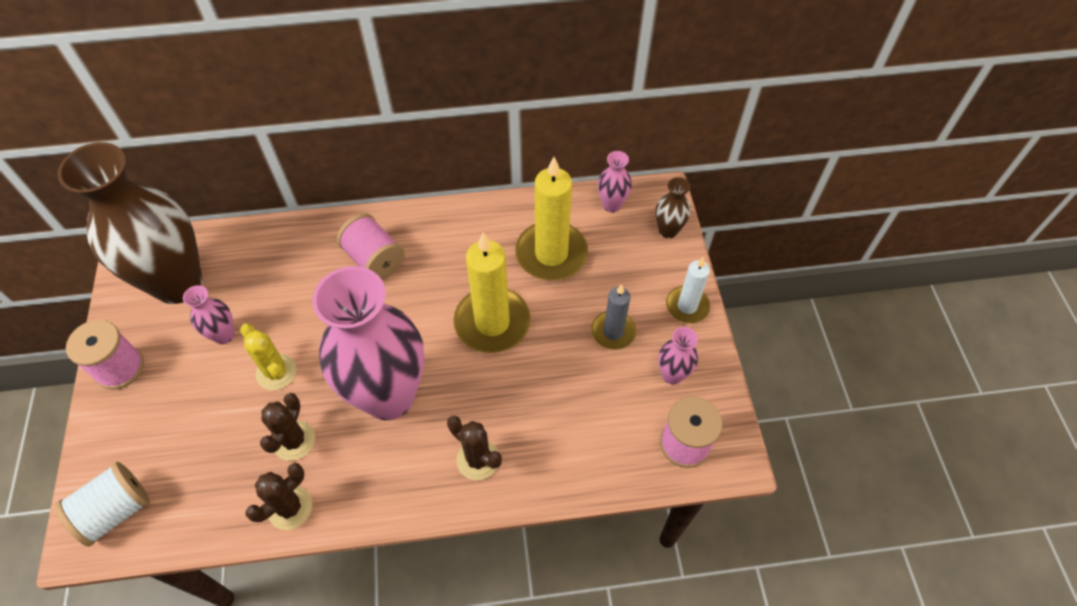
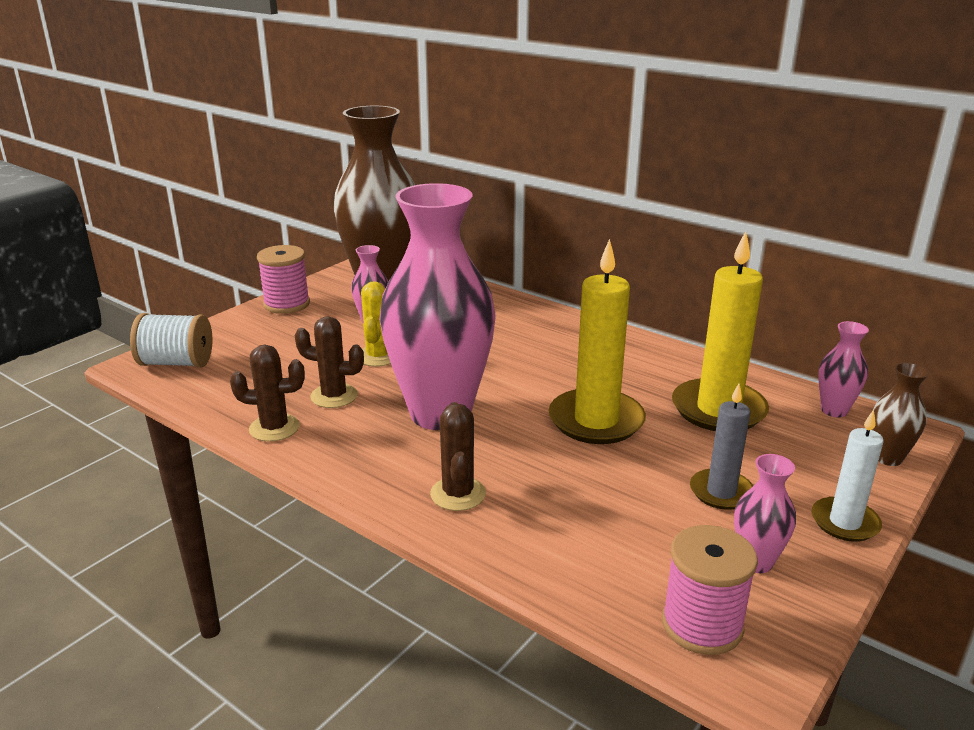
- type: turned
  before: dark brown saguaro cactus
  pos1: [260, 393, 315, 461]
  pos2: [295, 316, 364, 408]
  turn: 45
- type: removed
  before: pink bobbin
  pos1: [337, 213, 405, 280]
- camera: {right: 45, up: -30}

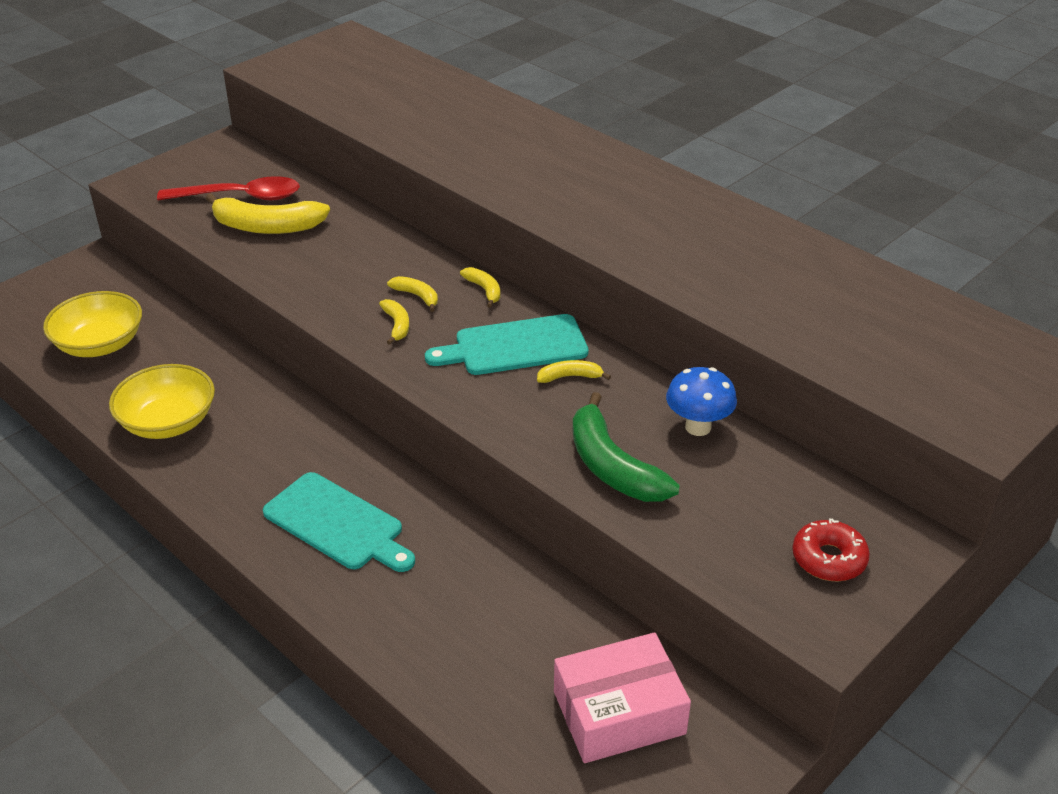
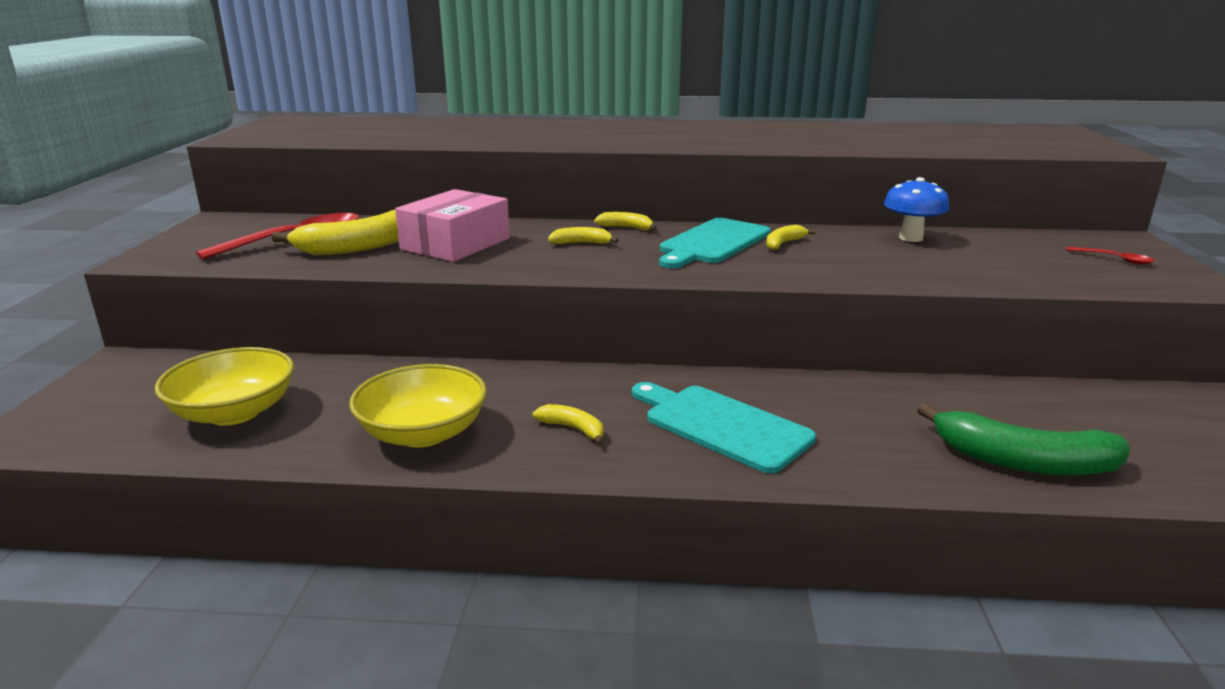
- type: moved
  before: pink parcel
  pos1: [554, 633, 691, 763]
  pos2: [395, 189, 510, 262]
- type: moved
  before: bright yellow banana fruit
  pos1: [379, 299, 409, 345]
  pos2: [532, 404, 604, 445]
- type: turned
  before: teal cutting board
  pos1: [263, 472, 415, 572]
  pos2: [632, 382, 816, 474]
  turn: -135
- type: moved
  before: green banana fruit
  pos1: [573, 392, 680, 502]
  pos2: [917, 403, 1130, 476]
- type: replaced
  before: scarlet donut
  after: scarlet spoon
  pos1: [792, 518, 870, 582]
  pos2: [1066, 246, 1155, 265]
- camera: {right: -40, up: -15}

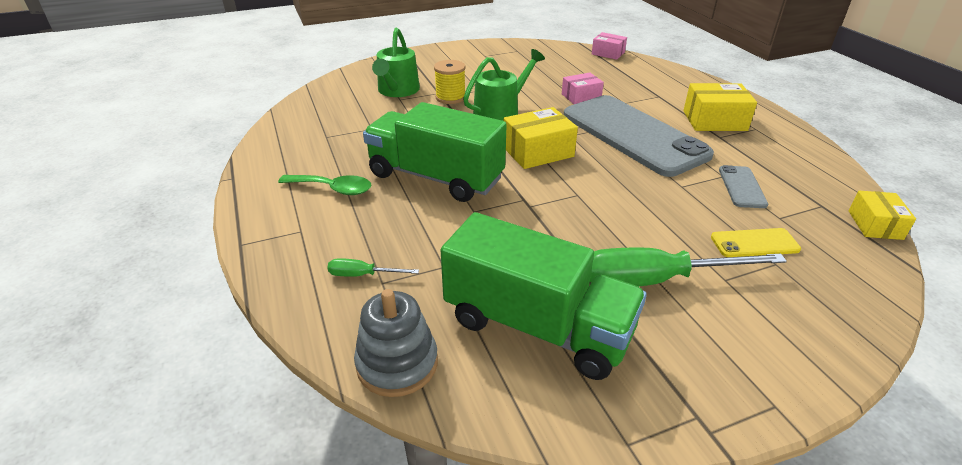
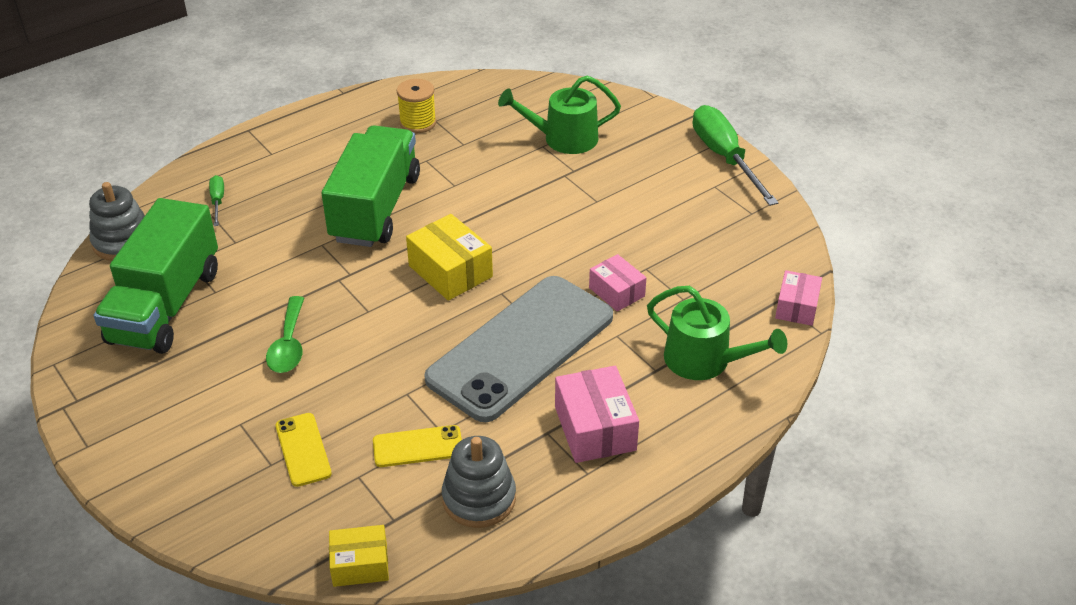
- type: moved
  before: green spoon
  pos1: [278, 175, 372, 195]
  pos2: [266, 296, 304, 373]
- type: recoloured
  before: gray smartphone
  after: bright yellow smartphone
  pos1: [719, 165, 768, 208]
  pos2: [373, 425, 462, 467]
- type: moved
  before: bright yellow bobbin
  pos1: [434, 60, 465, 104]
  pos2: [397, 79, 436, 133]
- type: added
  after: gray ring stacker
  pos2: [442, 436, 516, 528]
- type: recoloured
  before: bright yellow parcel
  after: pink parcel
  pos1: [683, 83, 757, 131]
  pos2: [555, 366, 639, 463]
- type: moved
  before: green watering pot
  pos1: [463, 49, 545, 121]
  pos2: [647, 286, 787, 380]
- type: moved
  before: green hand screwdriver
  pos1: [590, 247, 787, 286]
  pos2: [693, 105, 779, 206]
- camera: {right: 75, up: 5}

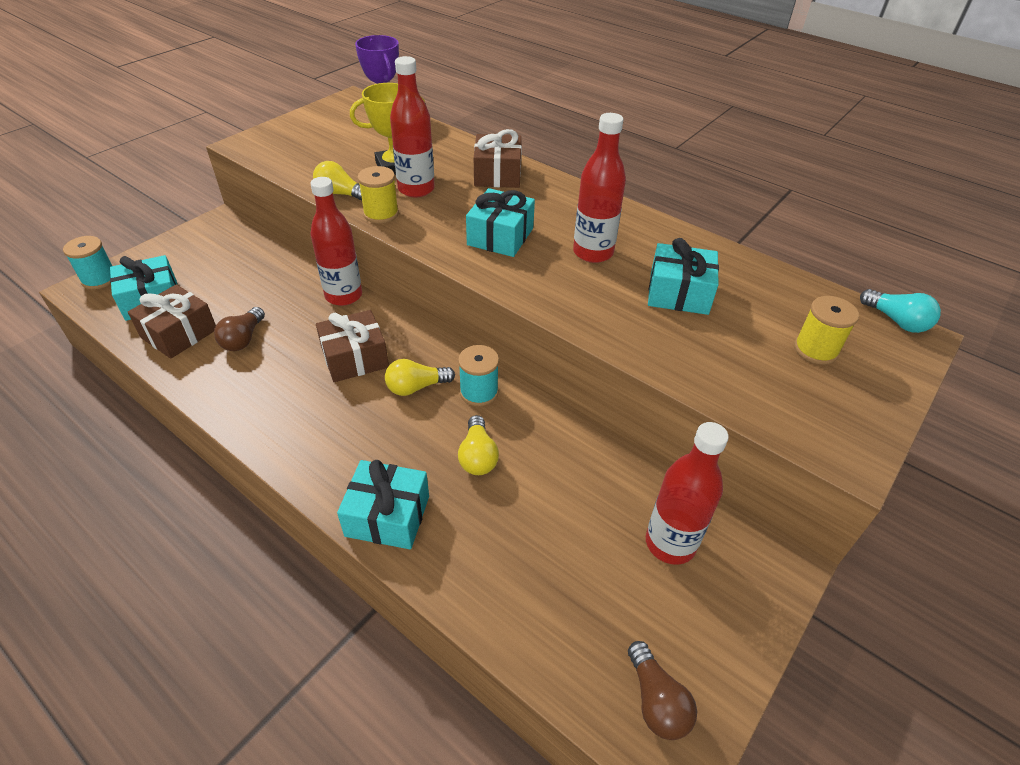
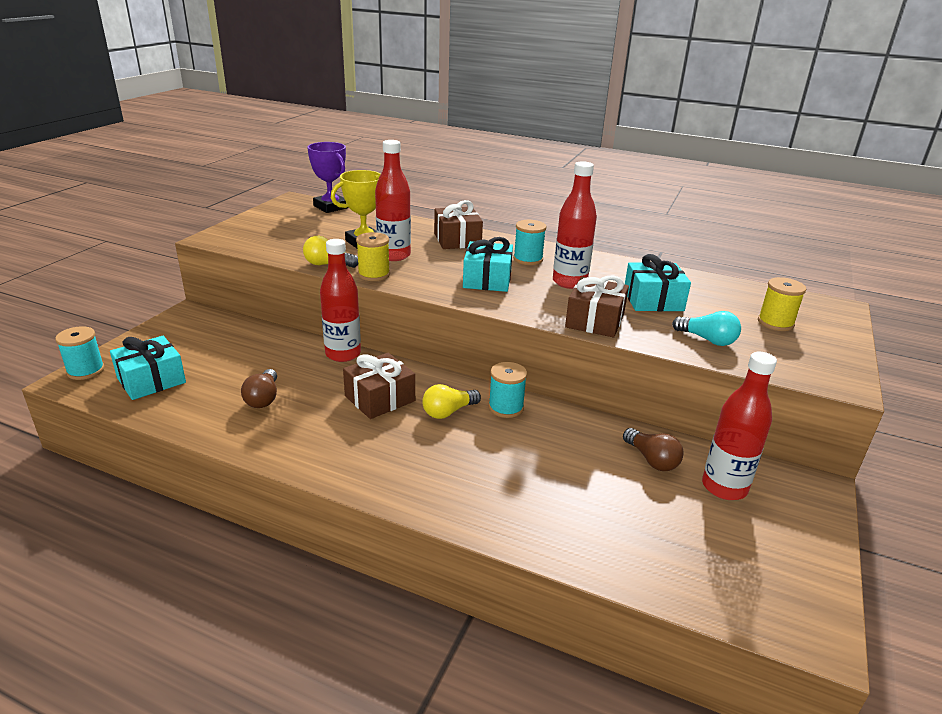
- type: added
  after: teal bobbin
  pos2: [513, 220, 546, 265]
- type: moved
  before: dark brown gift
  pos1: [128, 284, 216, 359]
  pos2: [565, 276, 629, 337]
- type: moved
  before: dark brown lightbulb
  pos1: [628, 641, 697, 740]
  pos2: [623, 428, 683, 471]
- type: moved
  before: teal lightbulb
  pos1: [860, 289, 941, 333]
  pos2: [672, 311, 741, 346]
- type: removed
  before: teal gift
  pos1: [337, 460, 429, 549]
- type: removed
  before: bright yellow lightbulb
  pos1: [458, 415, 499, 475]
- camera: {right: -15, up: -15}

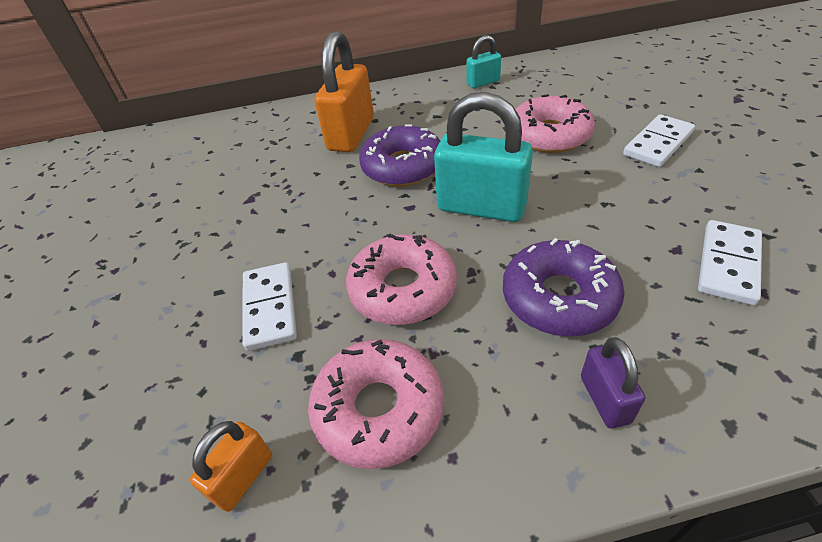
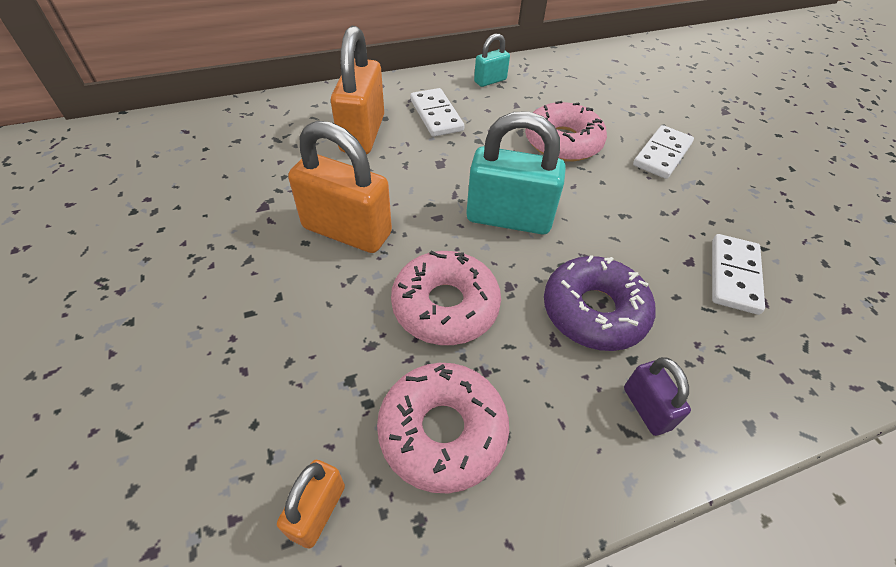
- type: added
  after: orange-coloured small lock
  pos2: [288, 121, 392, 253]
- type: moved
  before: white domino
  pos1: [243, 262, 297, 351]
  pos2: [410, 88, 465, 137]
- type: removed
  before: purple donut
  pos1: [359, 124, 440, 187]
- camera: {right: -15, up: 5}

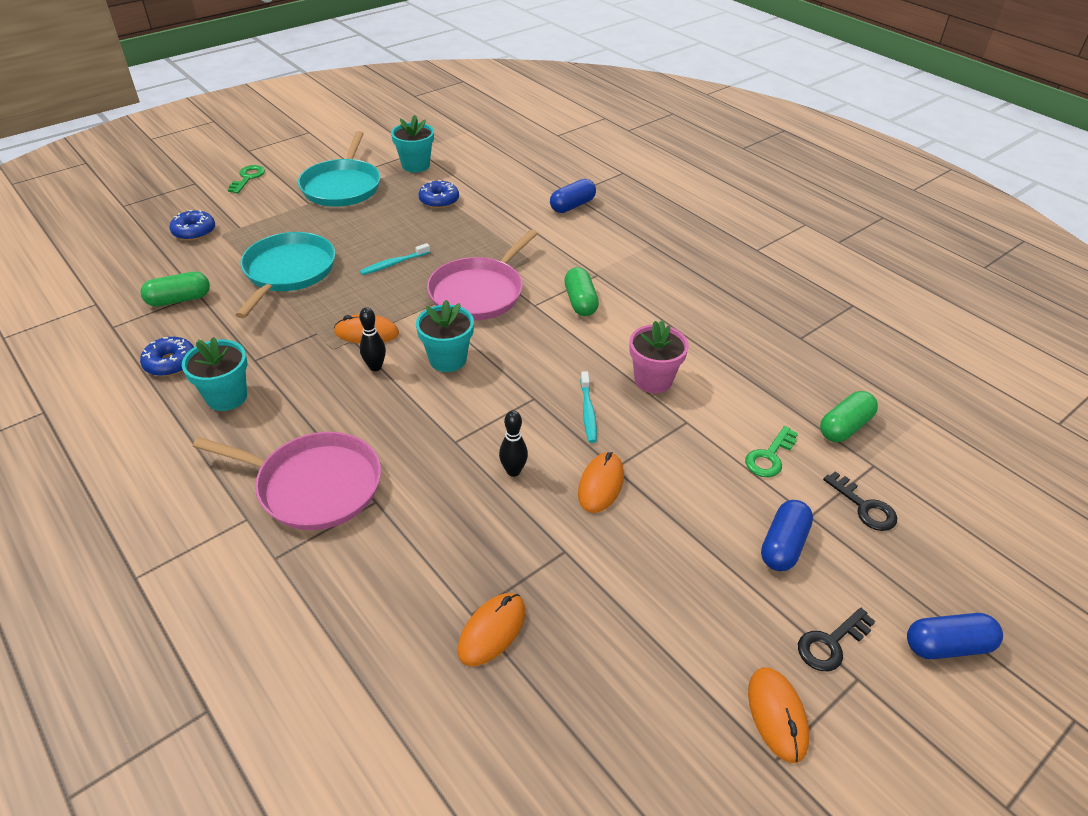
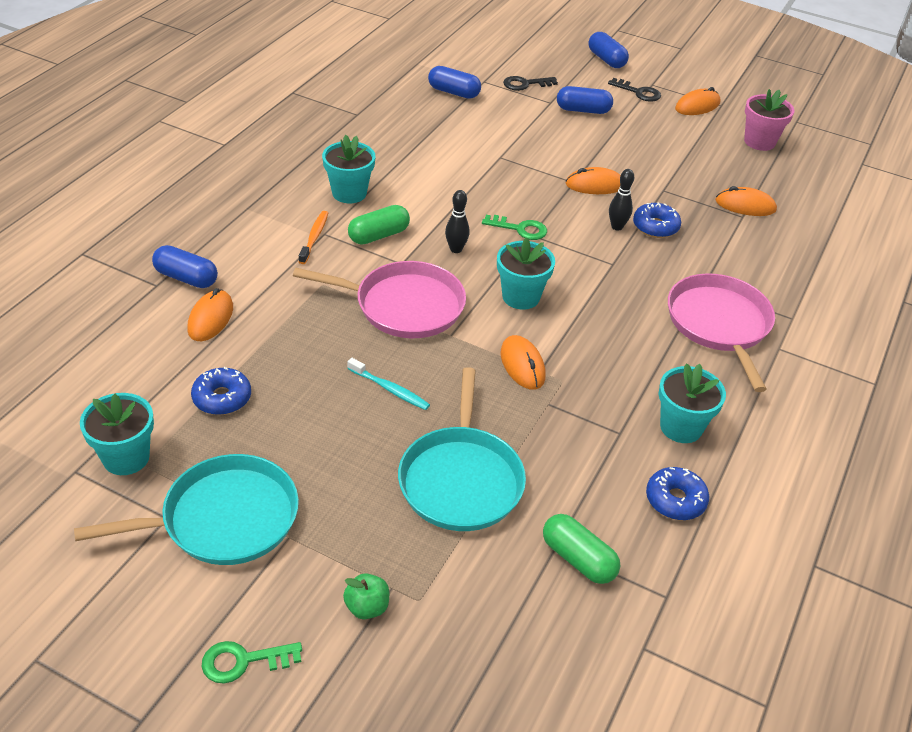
- type: added
  after: orange-coloured computer mouse
  pos2: [187, 288, 233, 341]
- type: added
  after: orange-coloured dental brush
  pos2: [299, 211, 328, 264]
- type: added
  after: teal plant pot
  pos2: [322, 135, 375, 203]
- type: added
  after: green apple
  pos2: [343, 573, 389, 619]
- type: turned
  before: teal skillet
  pos1: [236, 232, 335, 318]
  pos2: [398, 367, 526, 531]
  turn: -75
- type: recoloured
  before: green capsule
  after: blue capsule
  pos1: [820, 391, 878, 442]
  pos2: [428, 66, 481, 99]
- type: moved
  before: black bowling pin
  pos1: [359, 307, 386, 371]
  pos2: [445, 190, 470, 253]
- type: moved
  before: green door key
  pos1: [745, 426, 798, 477]
  pos2: [482, 215, 547, 240]
- type: turned
  before: black door key
  pos1: [823, 471, 897, 531]
  pos2: [503, 76, 558, 91]
  turn: -135
- type: moved
  before: blue donut
  pos1: [170, 210, 215, 241]
  pos2: [633, 202, 681, 238]
- type: moved
  before: pink plant pot
  pos1: [629, 320, 689, 393]
  pos2: [744, 89, 795, 151]
- type: removed
  before: teal dental brush
  pos1: [580, 371, 597, 443]
- camera: {right: -115, up: 0}

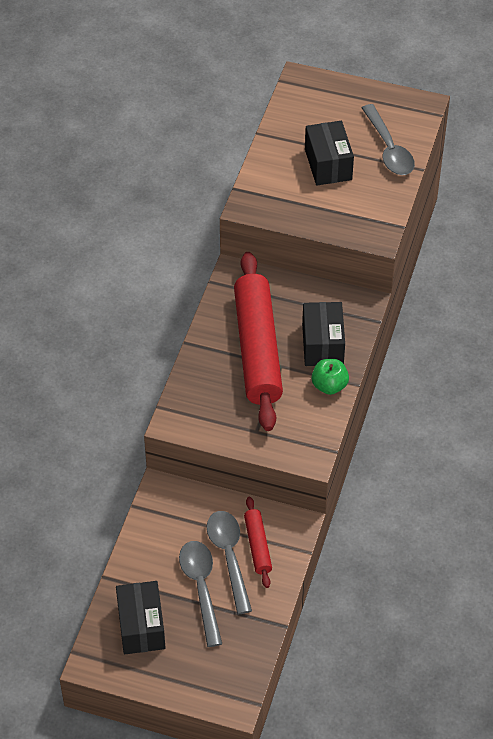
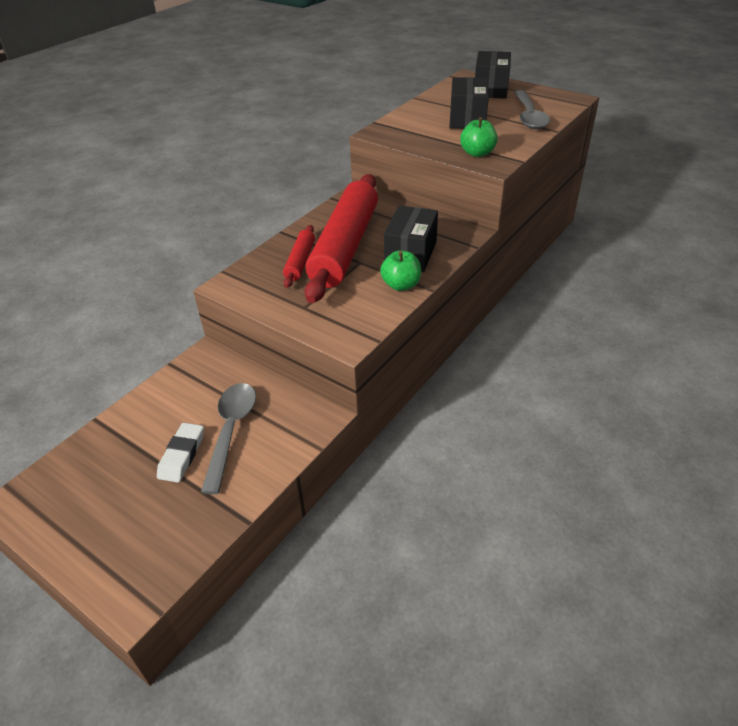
- type: replaced
  before: gray spoon
  after: white eraser
  pos1: [179, 541, 222, 647]
  pos2: [157, 423, 204, 483]
- type: moved
  before: scarlet dough roller
  pos1: [244, 497, 272, 588]
  pos2: [283, 225, 315, 288]
- type: added
  after: green apple
  pos2: [460, 117, 498, 157]
- type: moved
  before: black parcel
  pos1: [116, 581, 165, 654]
  pos2: [475, 51, 511, 99]
- camera: {right: 20, up: -10}

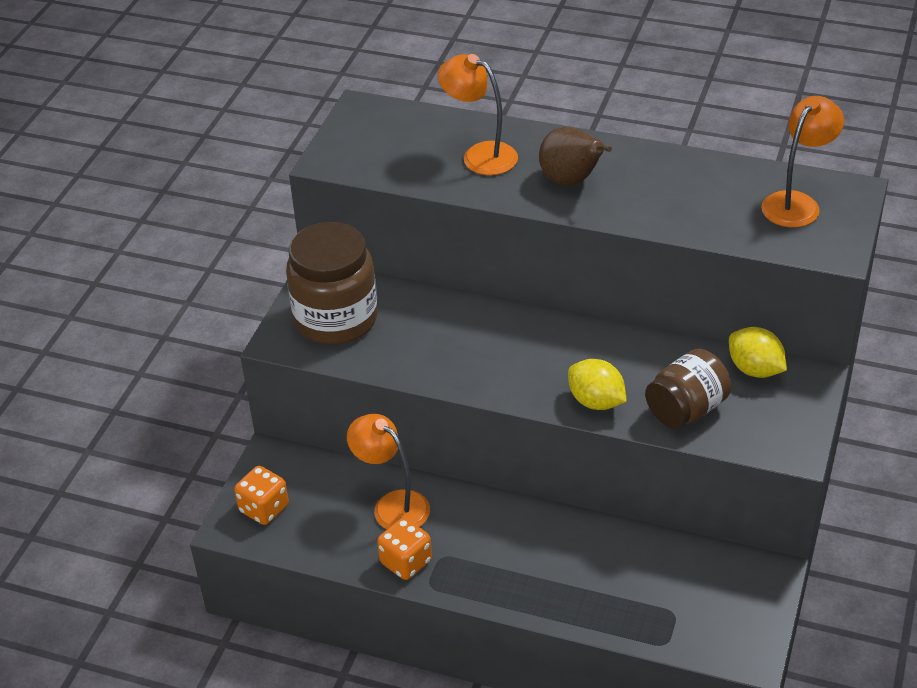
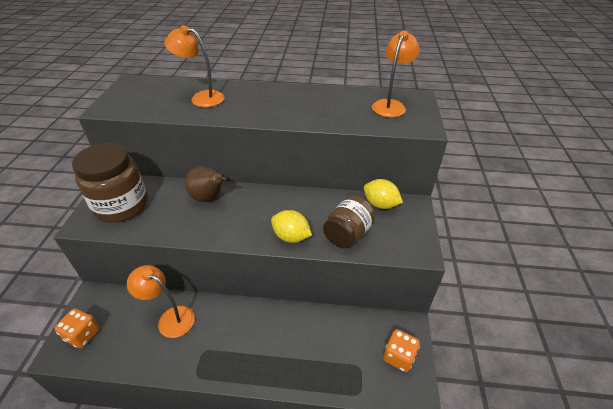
- type: moved
  before: dark brown pear
  pos1: [539, 127, 612, 186]
  pos2: [185, 166, 227, 202]
- type: moved
  before: orange-coloured die
  pos1: [377, 518, 432, 580]
  pos2: [383, 329, 420, 372]
- camera: {right: -15, up: 0}

